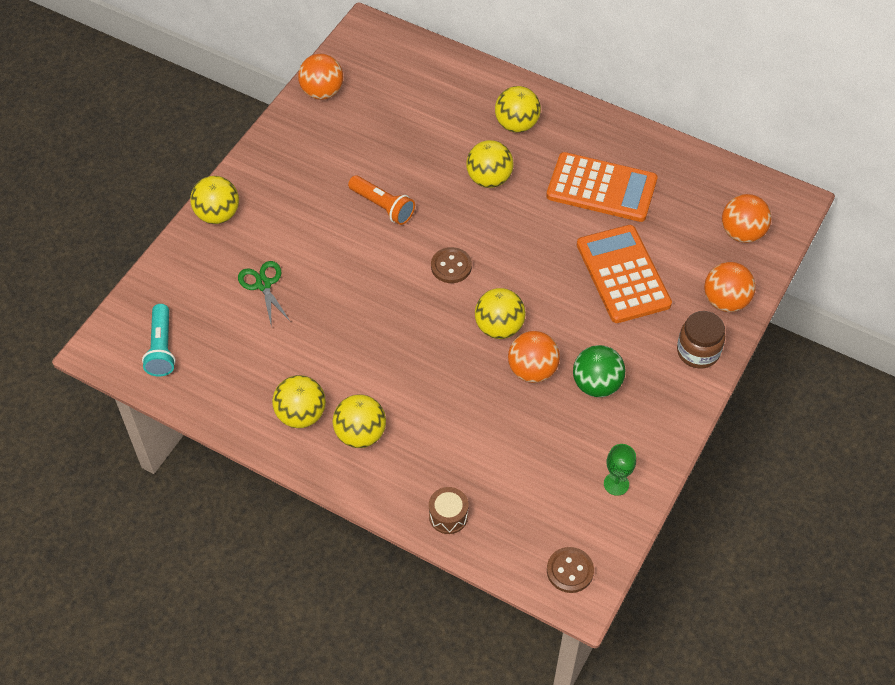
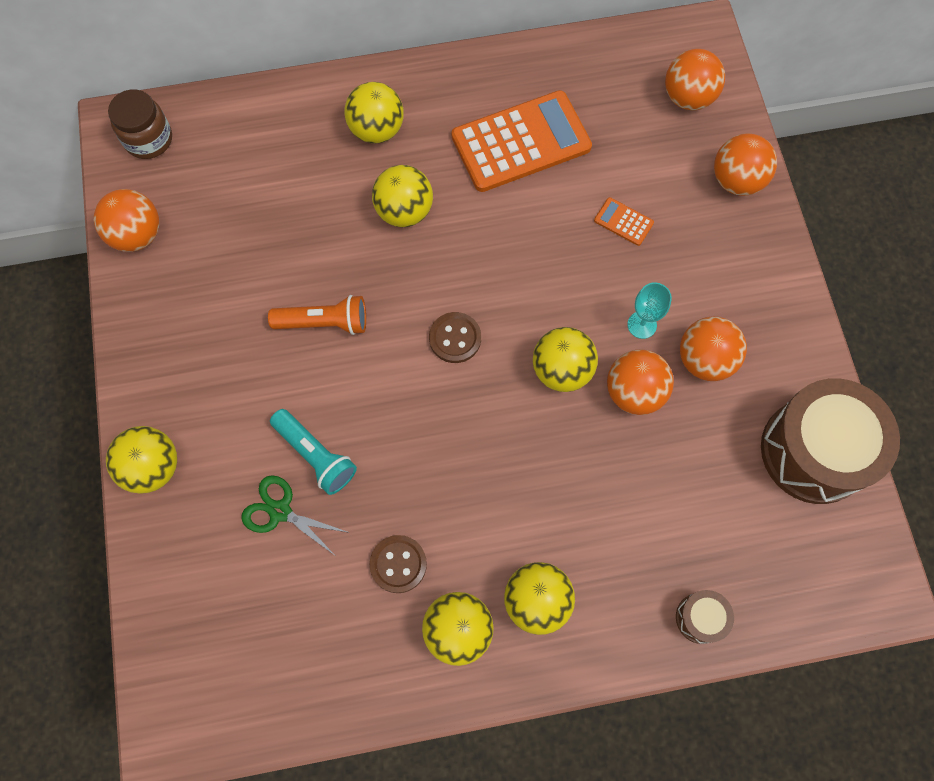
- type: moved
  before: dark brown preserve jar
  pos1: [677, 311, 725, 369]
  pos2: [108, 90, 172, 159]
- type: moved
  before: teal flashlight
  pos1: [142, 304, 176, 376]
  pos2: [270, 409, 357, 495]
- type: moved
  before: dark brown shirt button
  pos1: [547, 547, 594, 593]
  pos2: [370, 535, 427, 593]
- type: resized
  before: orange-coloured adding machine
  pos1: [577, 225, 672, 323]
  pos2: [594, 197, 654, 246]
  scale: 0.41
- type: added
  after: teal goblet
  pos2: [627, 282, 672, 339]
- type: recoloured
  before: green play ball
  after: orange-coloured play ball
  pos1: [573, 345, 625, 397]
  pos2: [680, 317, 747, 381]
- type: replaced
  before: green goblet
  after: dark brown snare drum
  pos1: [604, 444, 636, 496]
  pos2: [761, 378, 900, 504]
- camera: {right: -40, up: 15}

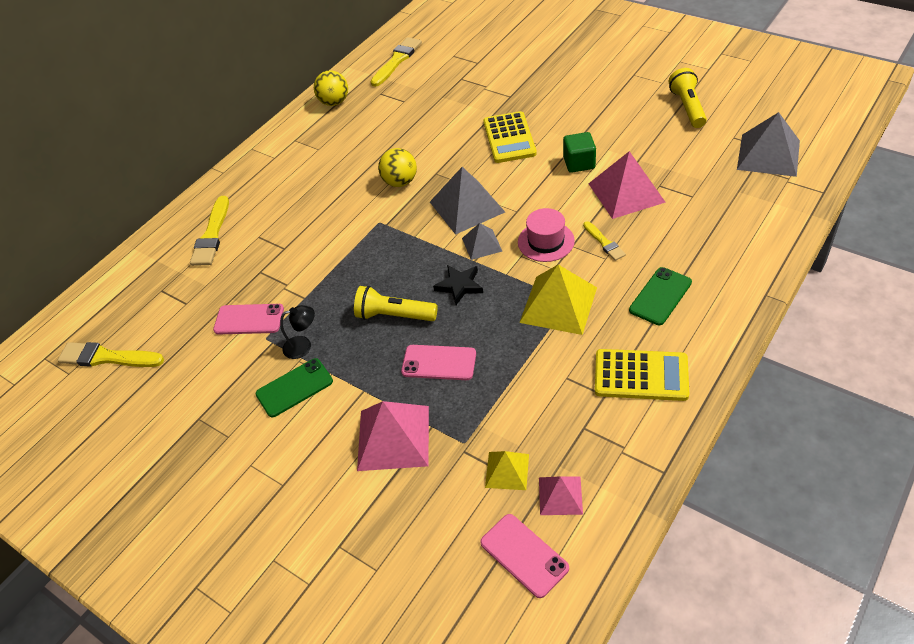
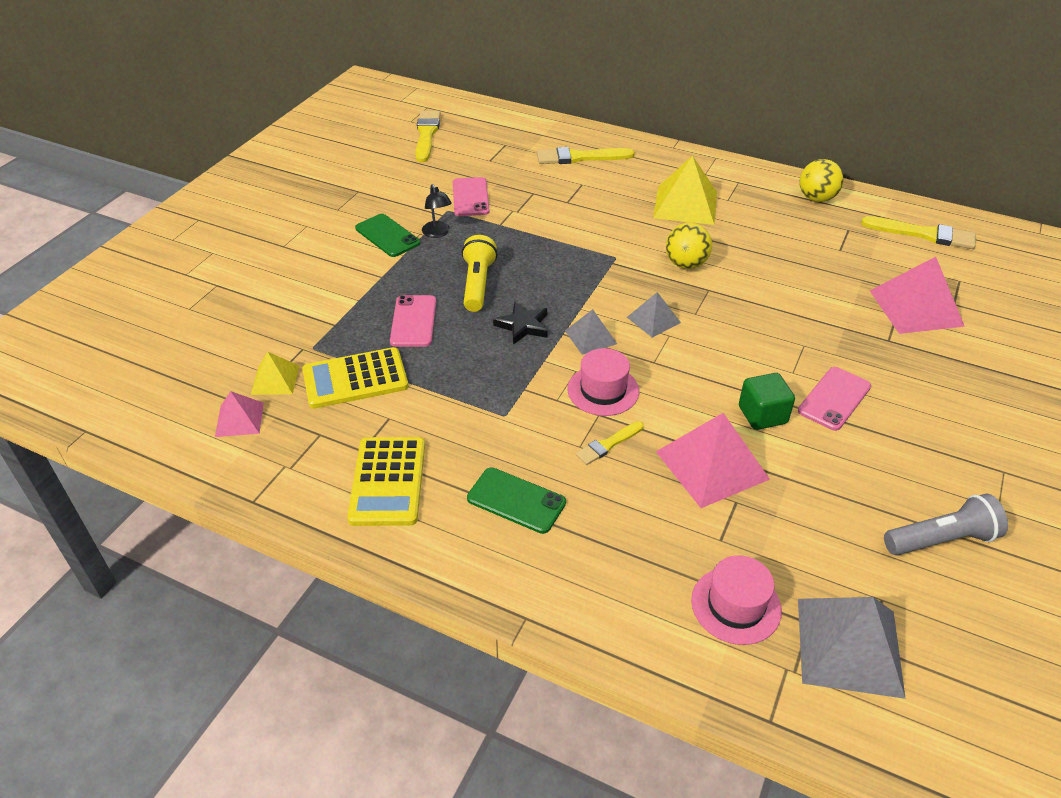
- type: moved
  before: bright yellow adding machine
  pos1: [483, 111, 537, 163]
  pos2: [302, 347, 409, 409]
- type: resized
  before: gray solid pyramid
  pos1: [430, 167, 505, 235]
  pos2: [627, 292, 681, 338]
  scale: 0.56
- type: moved
  before: bright yellow solid pyramid
  pos1: [519, 265, 597, 335]
  pos2: [653, 155, 717, 225]
- type: added
  after: pink top hat
  pos2: [691, 555, 782, 645]
- type: moved
  before: pink smartphone
  pos1: [480, 514, 569, 598]
  pos2: [798, 367, 871, 431]
- type: moved
  before: pink solid pyramid
  pos1: [357, 401, 429, 471]
  pos2: [870, 257, 965, 334]
- type: recoloured
  before: bright yellow flashlight
  after: gray flashlight
  pos1: [669, 68, 707, 128]
  pos2: [884, 493, 1008, 555]
- camera: {right: 75, up: -5}

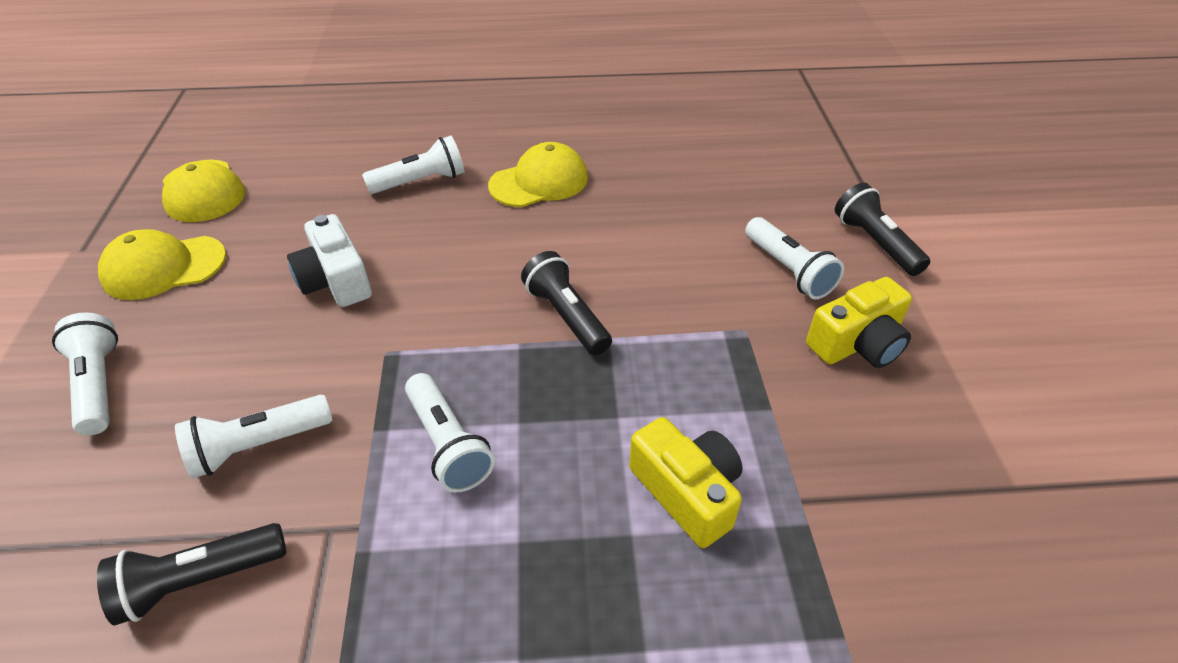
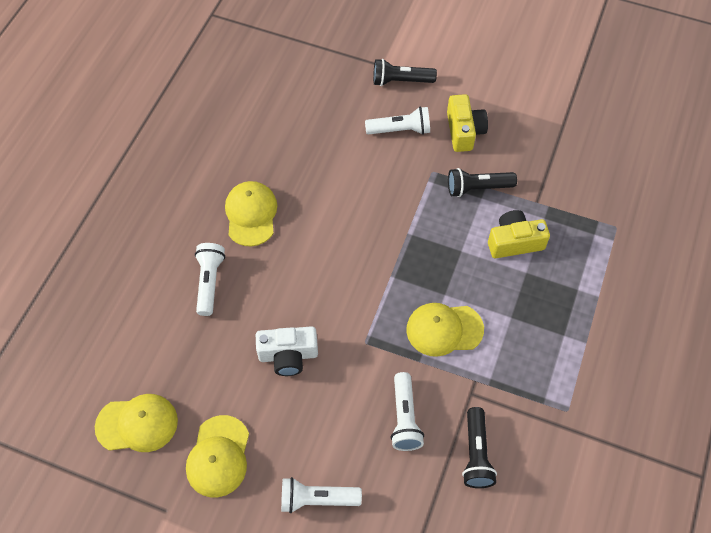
- type: replaced
  before: white flashlight
  after: bright yellow baseball cap
  pos1: [405, 373, 495, 492]
  pos2: [406, 303, 484, 357]
- type: moved
  before: black flashlight
  pos1: [521, 251, 612, 355]
  pos2: [448, 168, 517, 197]
- camera: {right: -65, up: 15}

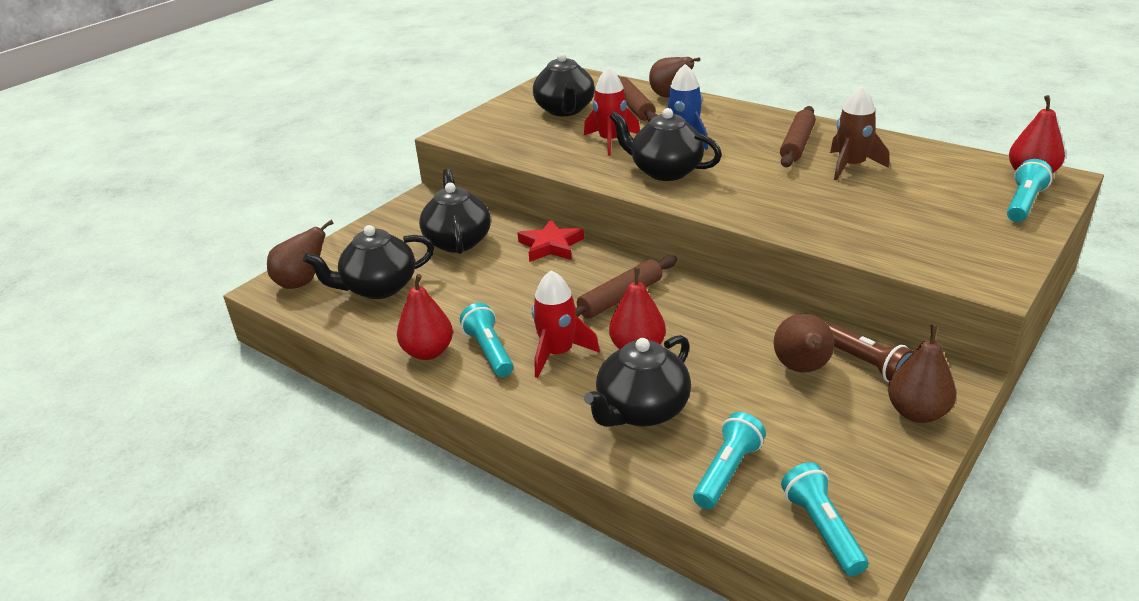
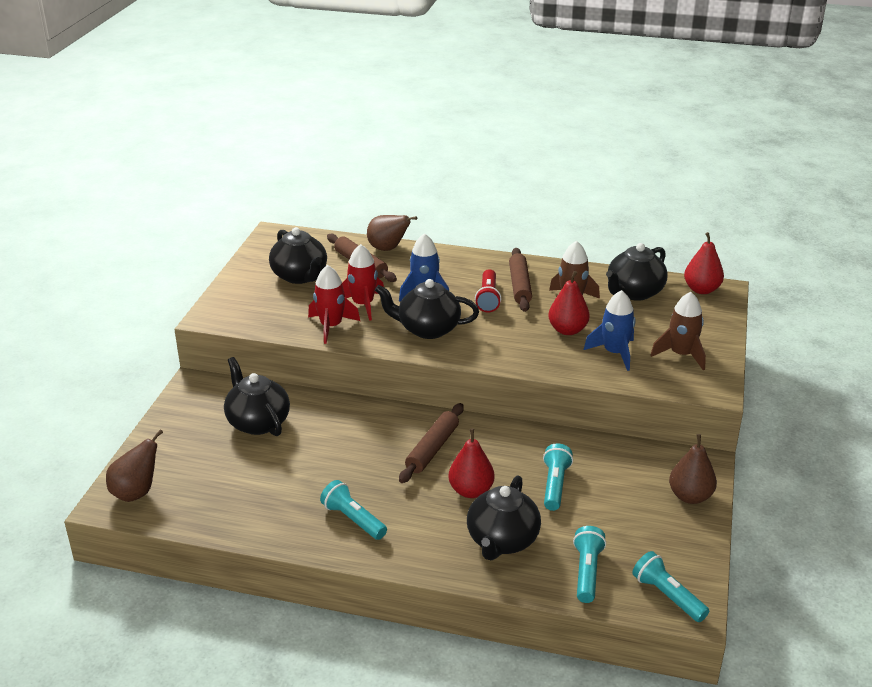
- type: moved
  before: scarlet toy rocket
  pos1: [532, 270, 600, 378]
  pos2: [308, 265, 360, 344]
- type: added
  after: scarlet flashlight
  pos2: [475, 269, 501, 313]
- type: moved
  before: teal flashlight
  pos1: [1007, 159, 1053, 222]
  pos2: [543, 443, 573, 511]
- type: moved
  before: scarlet pear
  pos1: [397, 274, 453, 360]
  pos2: [548, 271, 590, 335]
- type: added
  after: blue toy rocket
  pos2: [584, 290, 636, 371]
- type: moved
  before: black tea pot
  pos1: [303, 225, 434, 299]
  pos2: [606, 243, 668, 301]
- type: added
  after: dark brown toy rocket
  pos2: [650, 292, 706, 371]
- type: removed
  before: scarlet five-pointed star
  pos1: [518, 219, 584, 262]
- type: removed
  before: dark brown pear
  pos1: [774, 314, 834, 372]
- type: removed
  before: dark brown flashlight
  pos1: [828, 324, 915, 382]
- camera: {right: -25, up: 0}

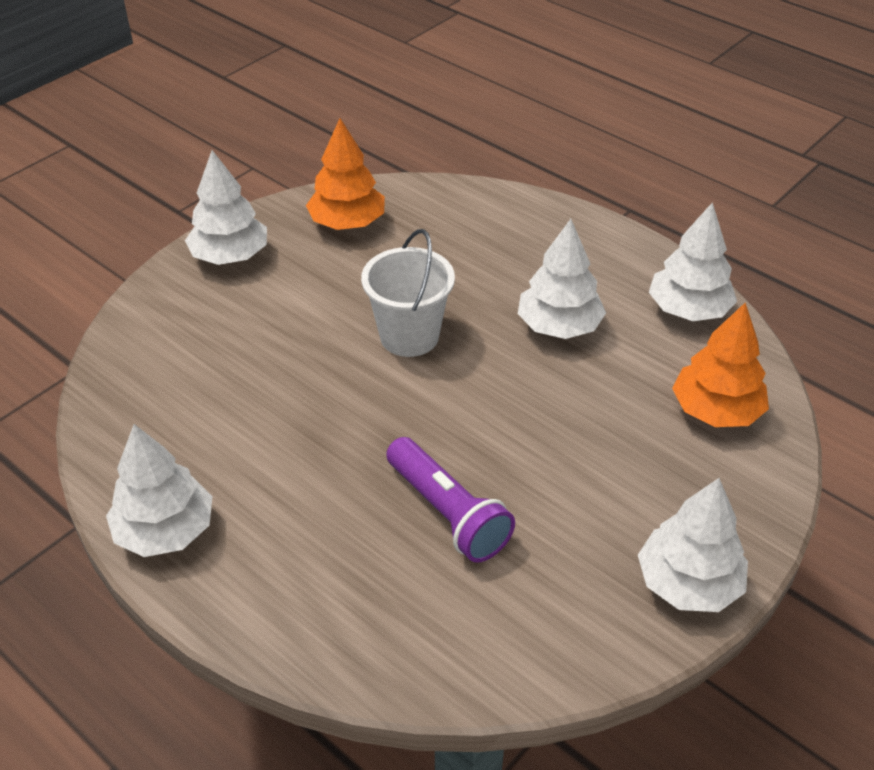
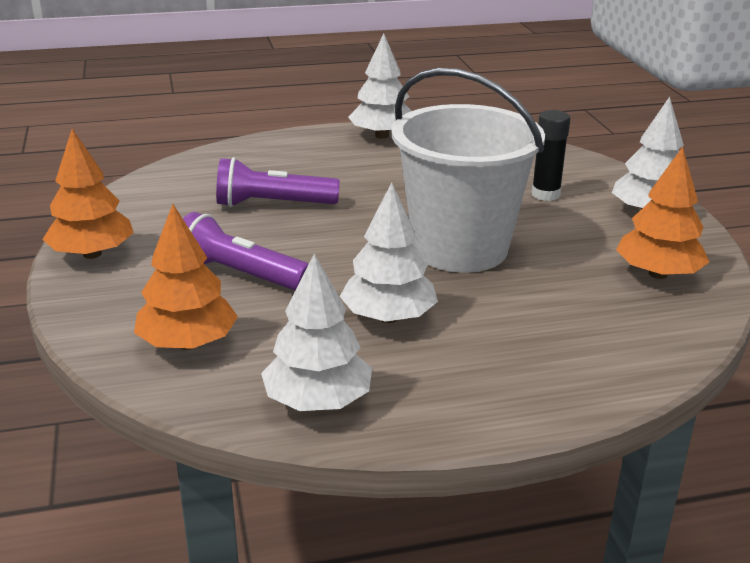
- type: recoloured
  before: white toy tree
  after: orange-coloured toy tree
  pos1: [638, 478, 748, 612]
  pos2: [42, 129, 134, 259]
- type: added
  after: purple flashlight
  pos2: [183, 212, 309, 291]
- type: resized
  before: white bucket
  pos1: [361, 229, 455, 357]
  pos2: [392, 68, 545, 273]
  scale: 1.65
- type: added
  after: black glue
  pos2: [531, 110, 570, 201]
- camera: {right: 125, up: -15}

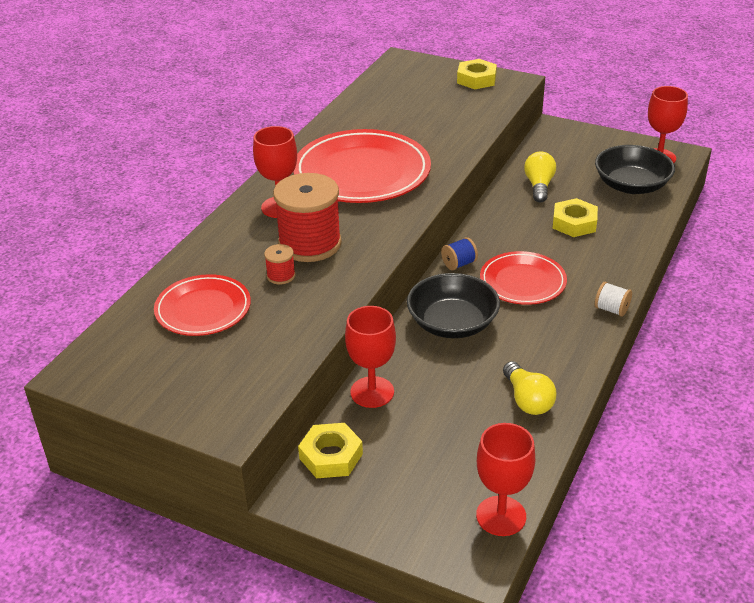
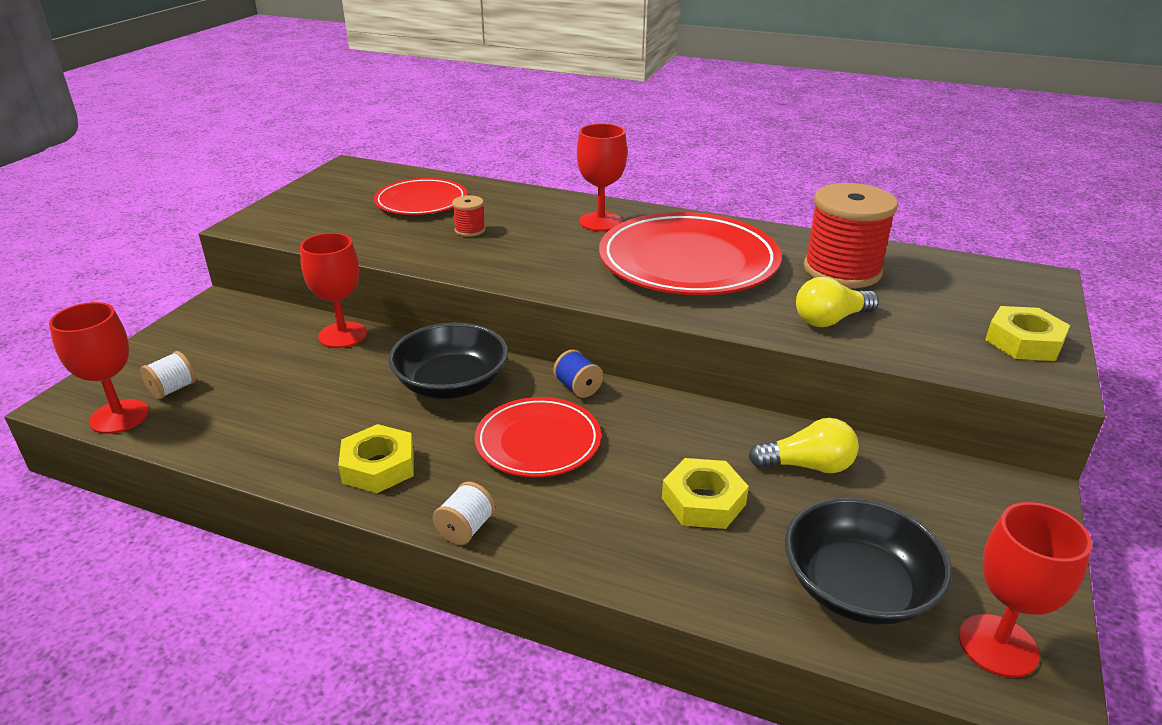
- type: added
  after: white bobbin
  pos2: [140, 351, 196, 399]
- type: moved
  before: bright yellow hex nut
  pos1: [298, 423, 363, 478]
  pos2: [338, 424, 414, 493]
- type: moved
  before: bright yellow lightbulb
  pos1: [503, 361, 557, 415]
  pos2: [796, 277, 879, 327]
- type: moved
  before: scarlet bobbin
  pos1: [273, 173, 342, 262]
  pos2: [804, 183, 898, 288]
- camera: {right: 85, up: -5}

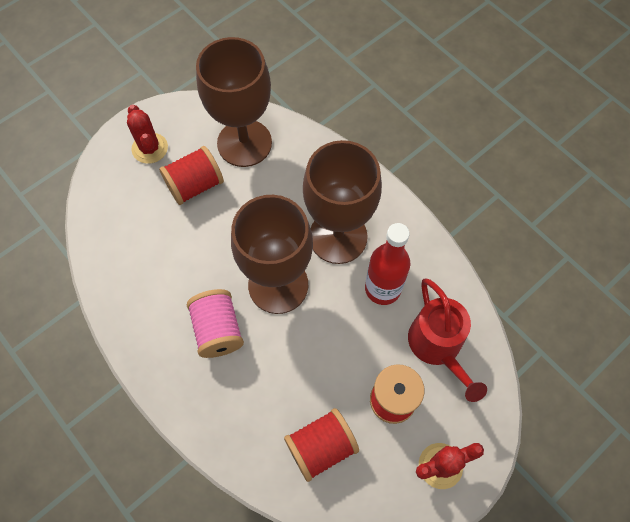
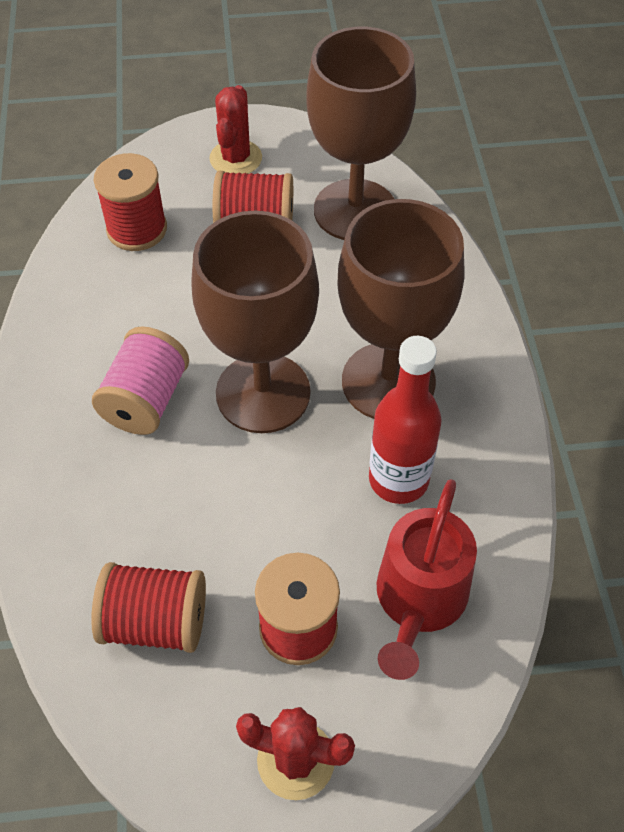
- type: added
  after: scarlet bobbin
  pos2: [94, 153, 167, 251]
- camera: {right: 35, up: -10}

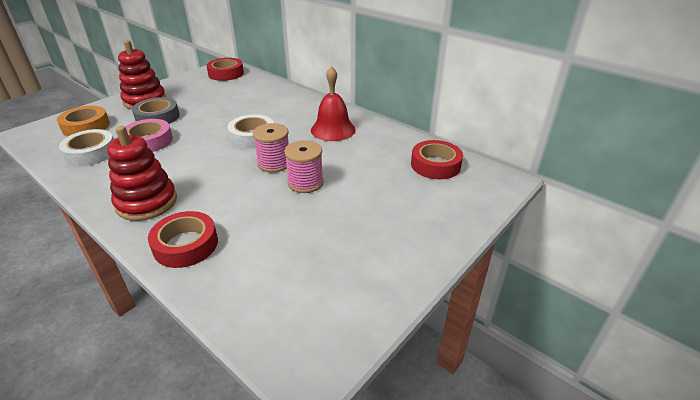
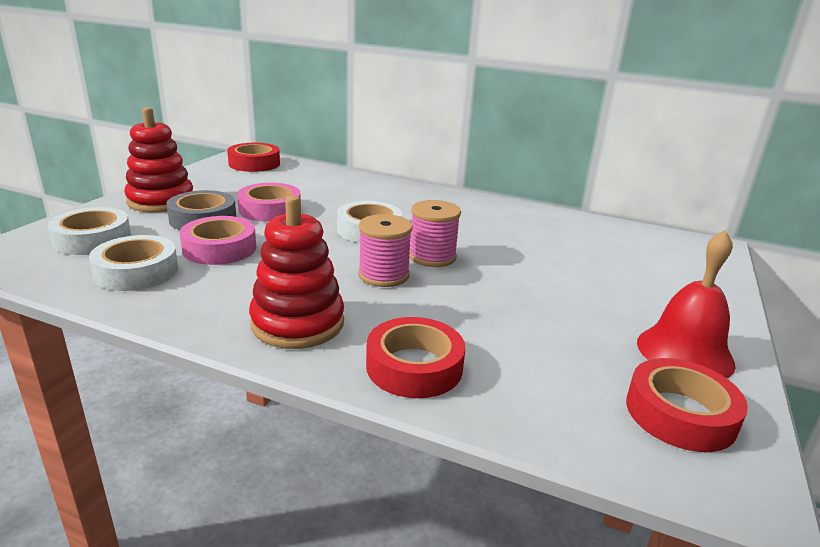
- type: recoloured
  before: orange-coloured tape
  after: white tape
  pos1: [57, 106, 110, 137]
  pos2: [47, 207, 131, 255]
- type: added
  after: pink tape
  pos2: [237, 183, 301, 222]
- type: moved
  before: pink bobbin
  pos1: [284, 140, 324, 193]
  pos2: [358, 214, 412, 287]
- type: moved
  before: scarlet tape
  pos1: [411, 140, 463, 179]
  pos2: [626, 358, 748, 452]
- type: moved
  before: scarlet school bell
  pos1: [311, 66, 356, 141]
  pos2: [637, 230, 736, 378]
- camera: {right: -20, up: -10}

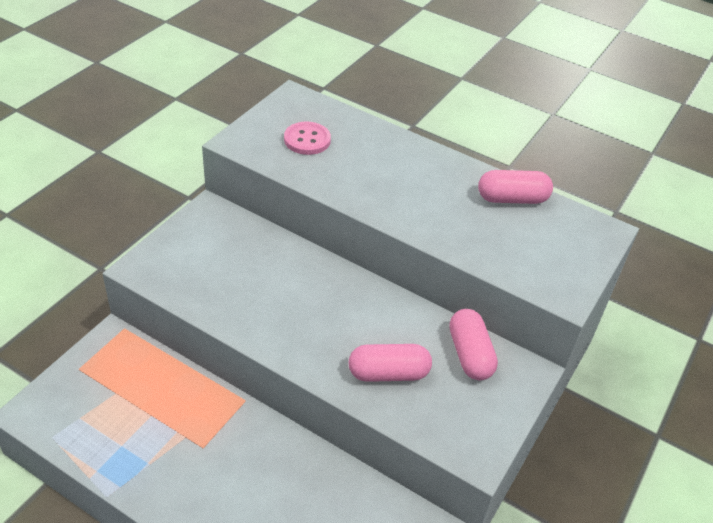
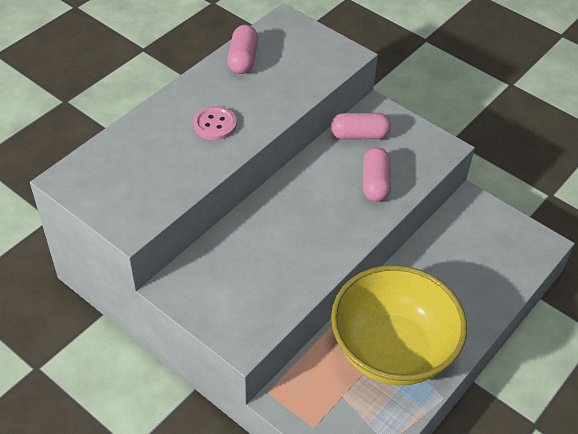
- type: moved
  before: pink shirt button
  pos1: [284, 122, 331, 155]
  pos2: [193, 106, 237, 140]
- type: added
  after: bright yellow deep dish
  pos2: [331, 265, 467, 385]
- camera: {right: -80, up: 5}

